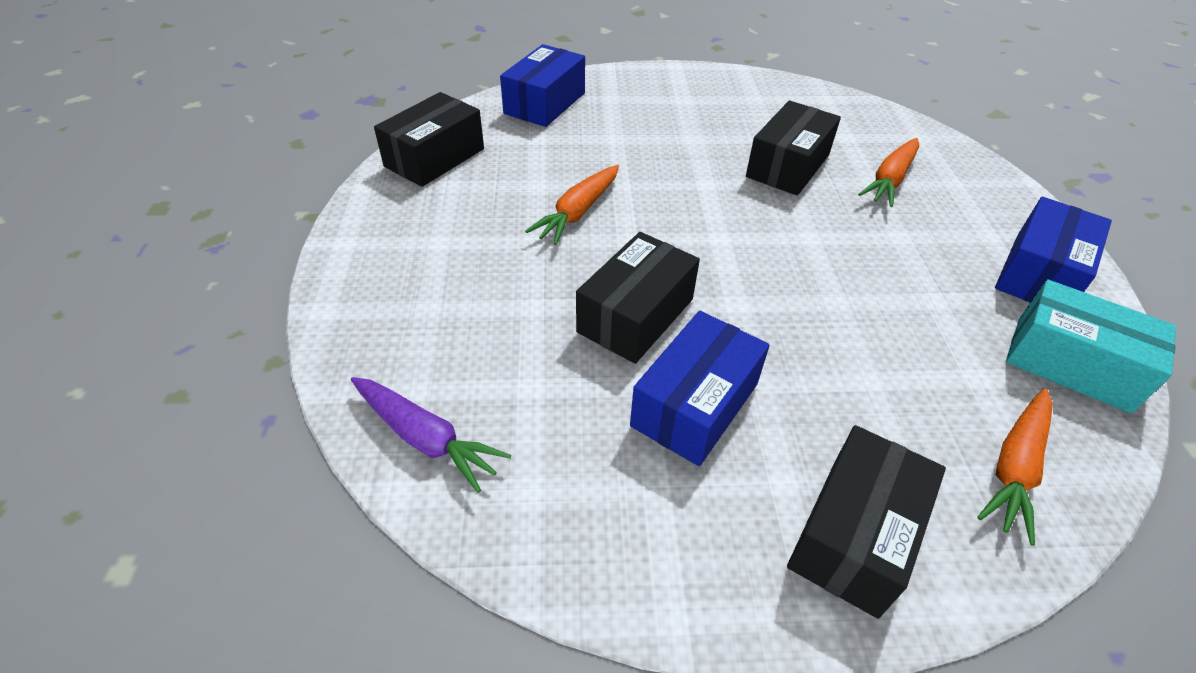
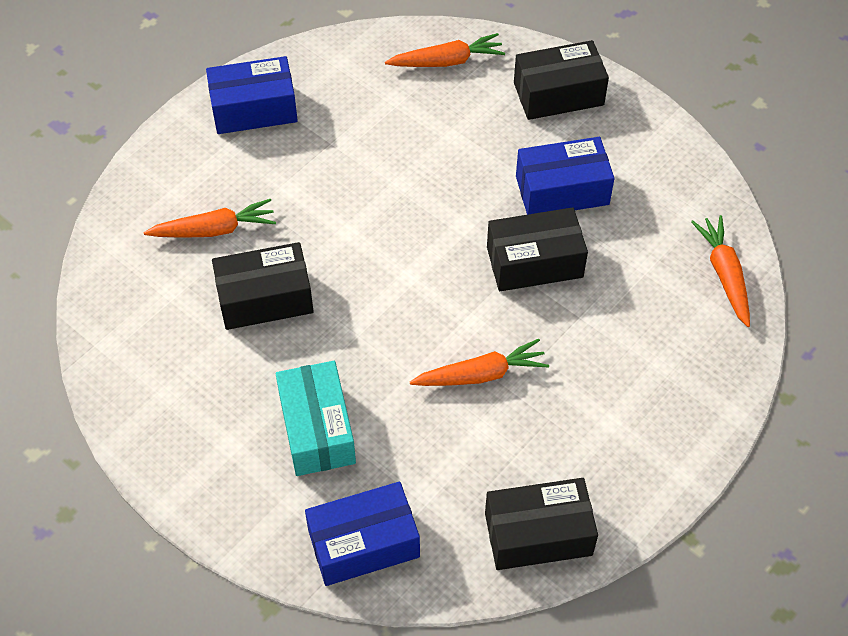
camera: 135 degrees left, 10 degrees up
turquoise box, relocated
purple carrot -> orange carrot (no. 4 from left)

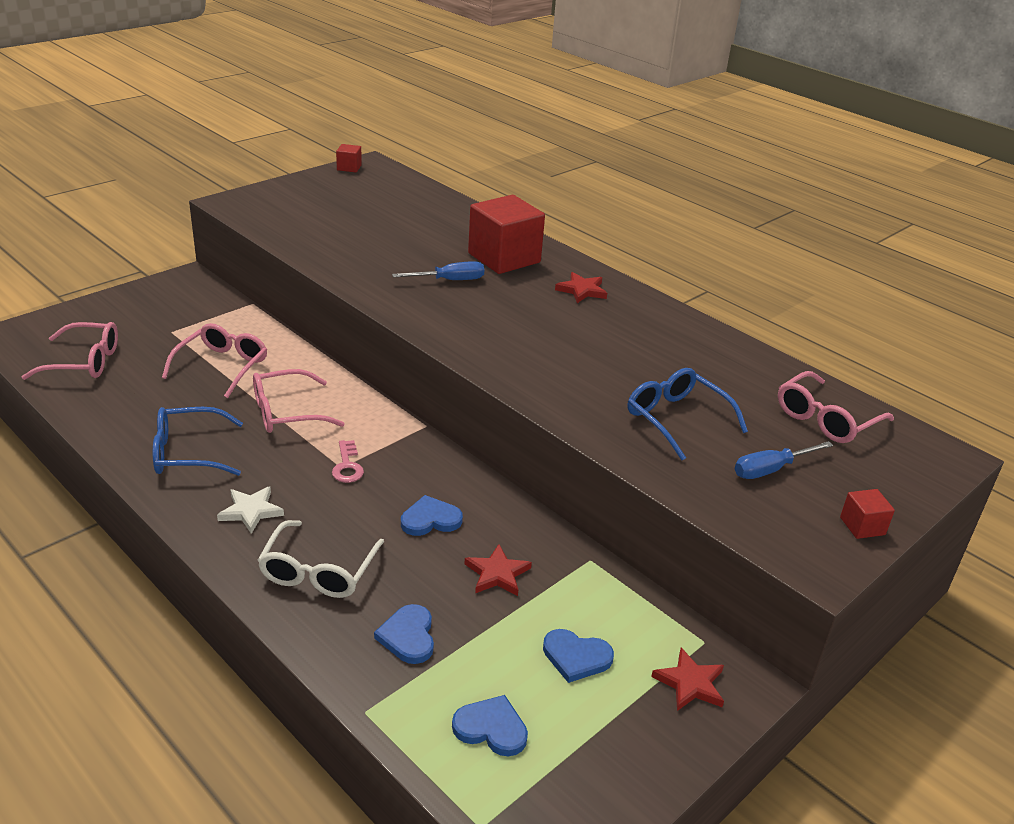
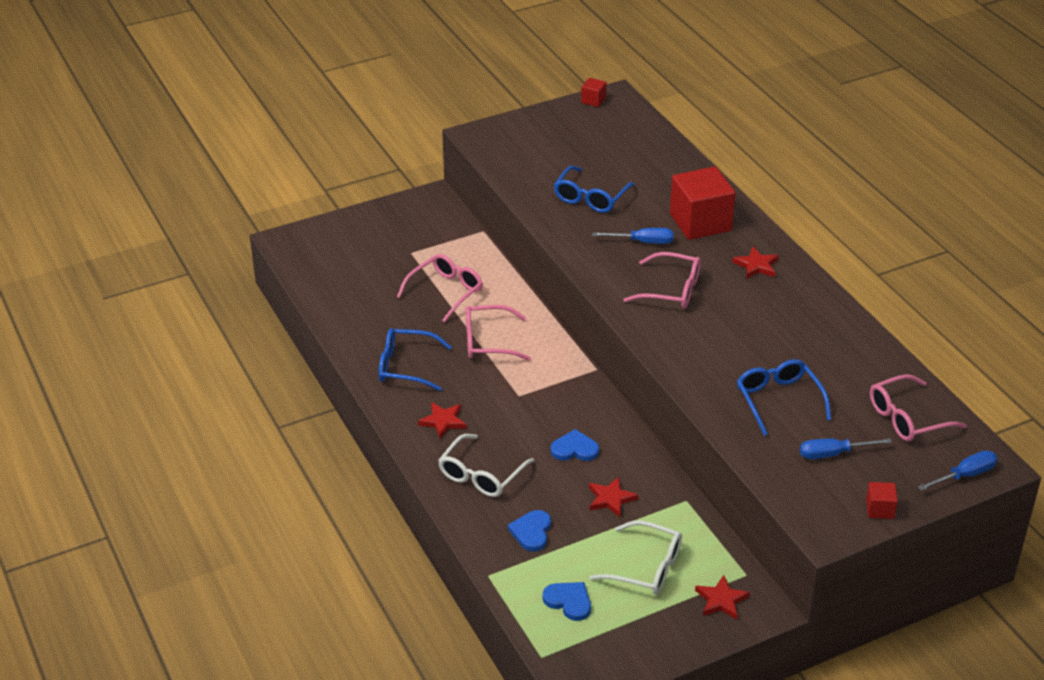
camera: 20 degrees right, 5 degrees up
pink glasses (no. 1 from left in the first image) -> pink glasses (no. 3 from left), relocated
pink key -> none
white star -> red star (no. 1 from left)
blue heart (no. 4 from left) -> white glasses (no. 2 from left)
none -> blue glasses (no. 2 from left)
none -> blue screwdriver (no. 3 from left)

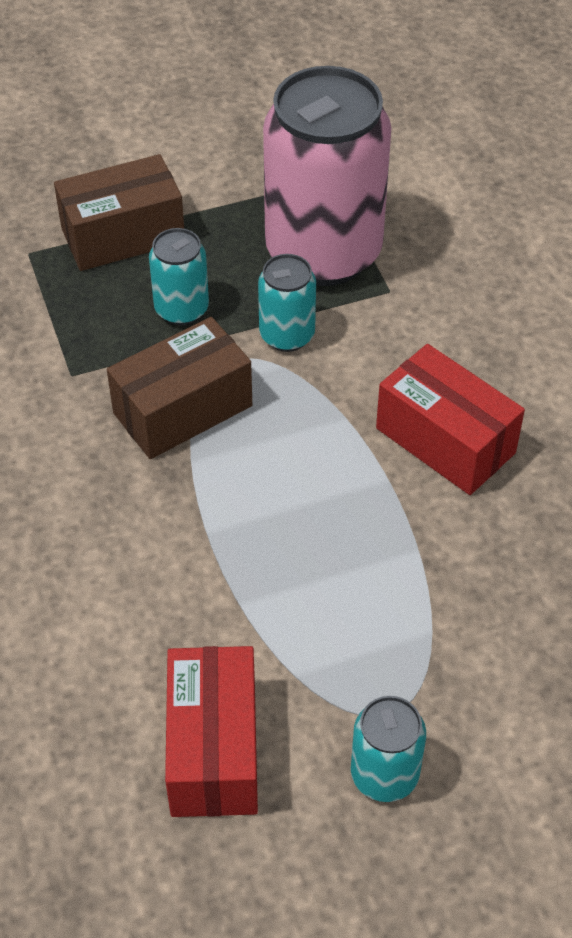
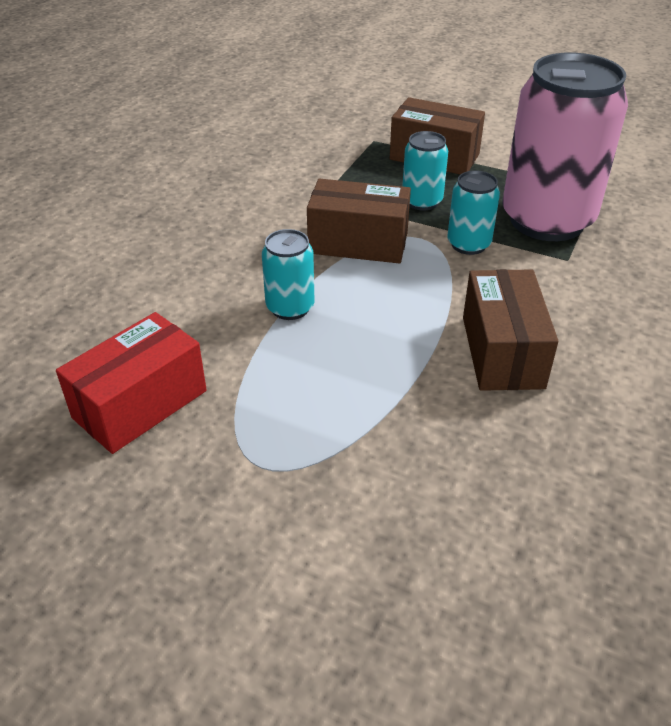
camera: 45 degrees right, 10 degrees down
red box (no. 2 from left) -> brown box (no. 3 from left)
turquoise can (no. 3 from left in the first image) -> turquoise can (no. 1 from left), relocated

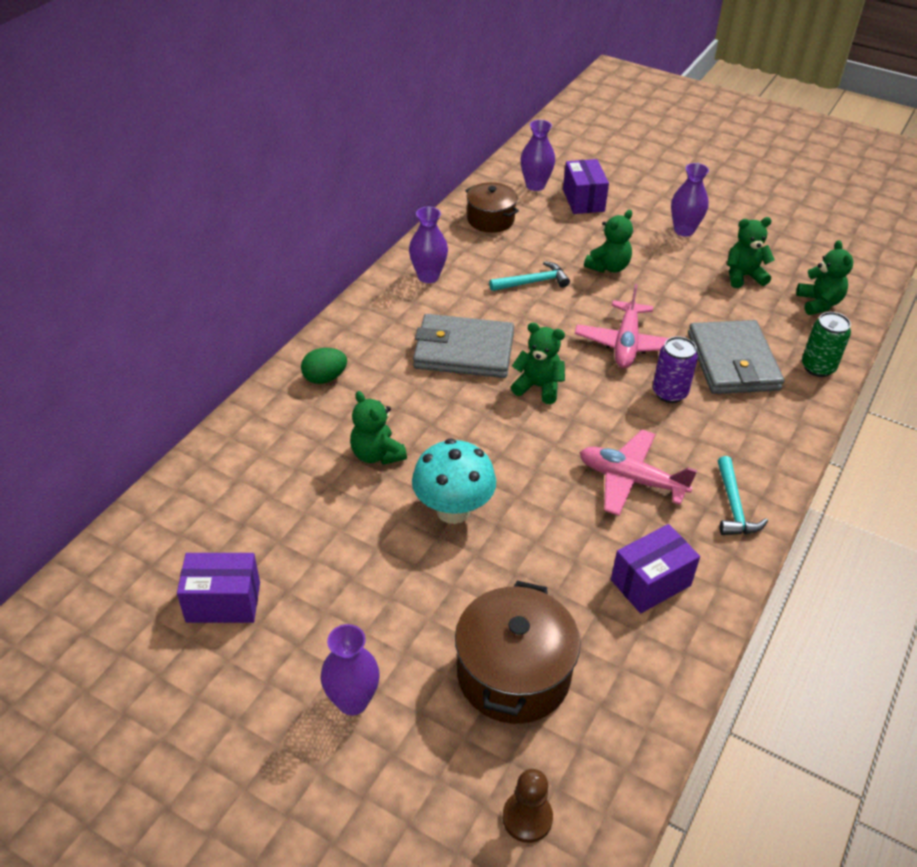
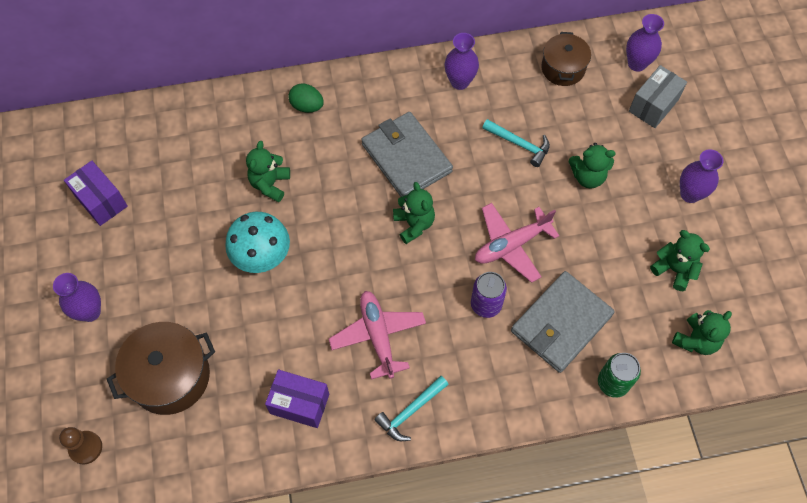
camera: 50 degrees right, 20 degrees up
purple box (no. 2 from left) -> grey box

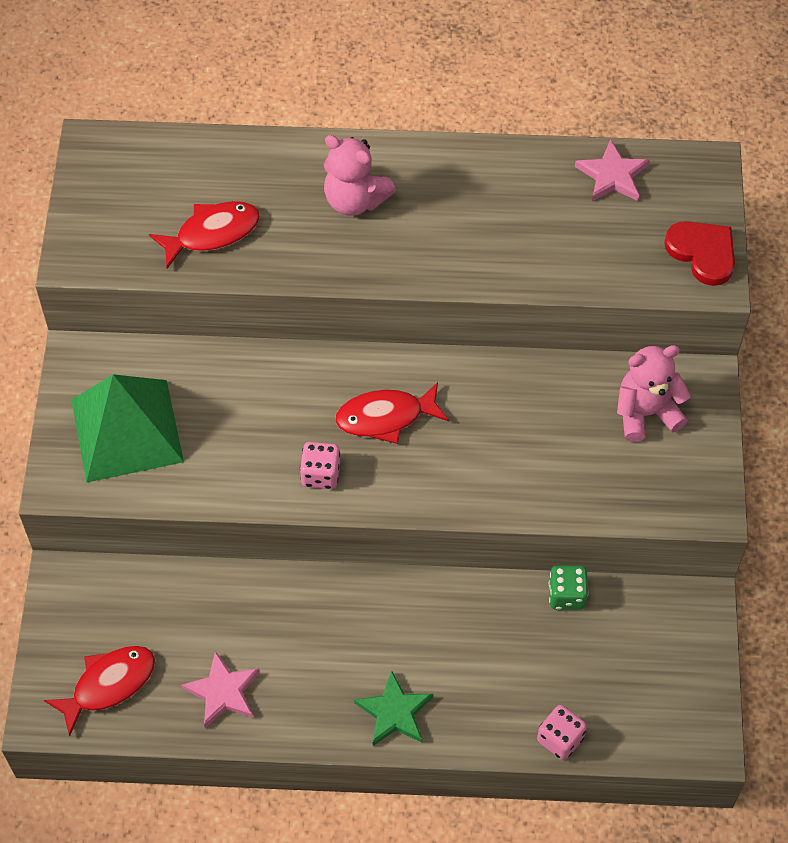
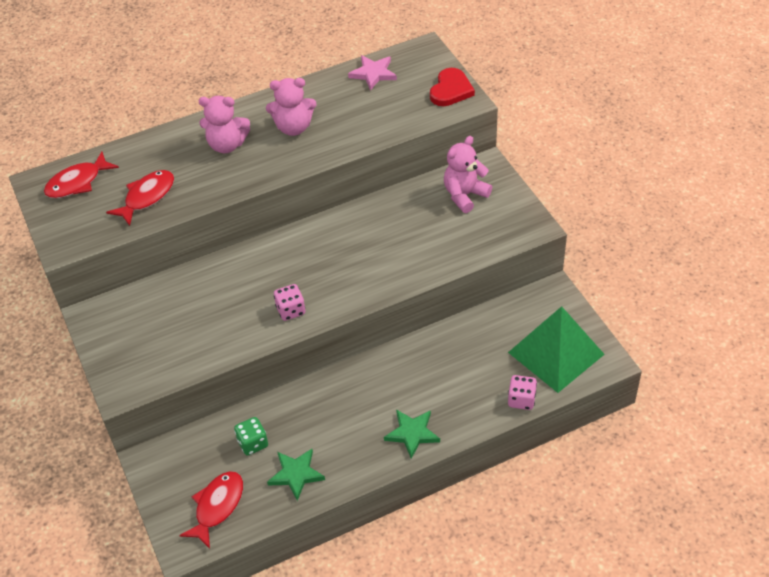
camera: 25 degrees left, 10 degrees down
red heart, 90 degrees clockwise
green pyramid, relocated
red fish (no. 3 from left in the first image) -> red fish (no. 1 from left), relocated
green dice, relocated
pink star (no. 1 from left) -> green star (no. 1 from left)
none -> pink teddy bear (no. 2 from left)

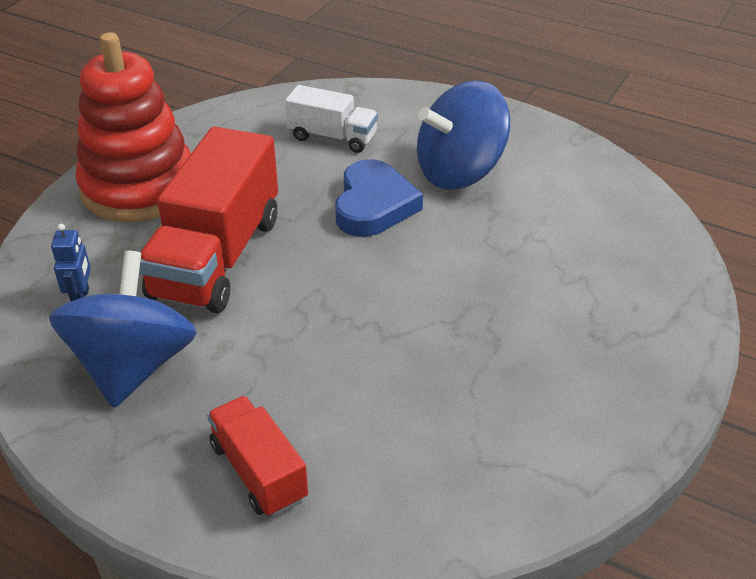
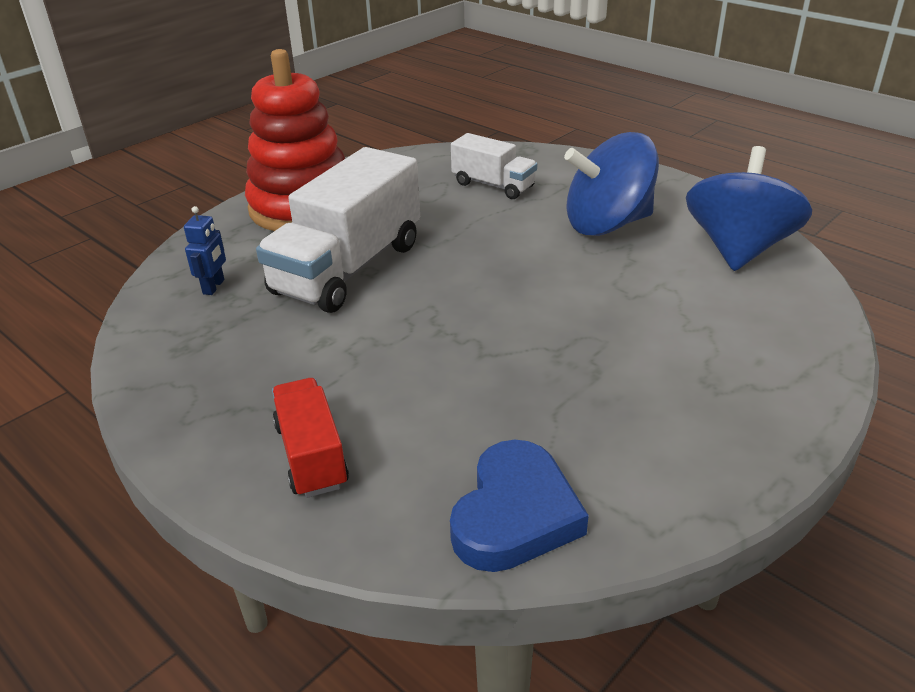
camera: 15 degrees right, 5 degrees down
red truck (no. 1 from left) -> white truck (no. 1 from left)
blue heart, relocated
blue spinning top (no. 1 from left in the first image) -> blue spinning top (no. 2 from left), relocated

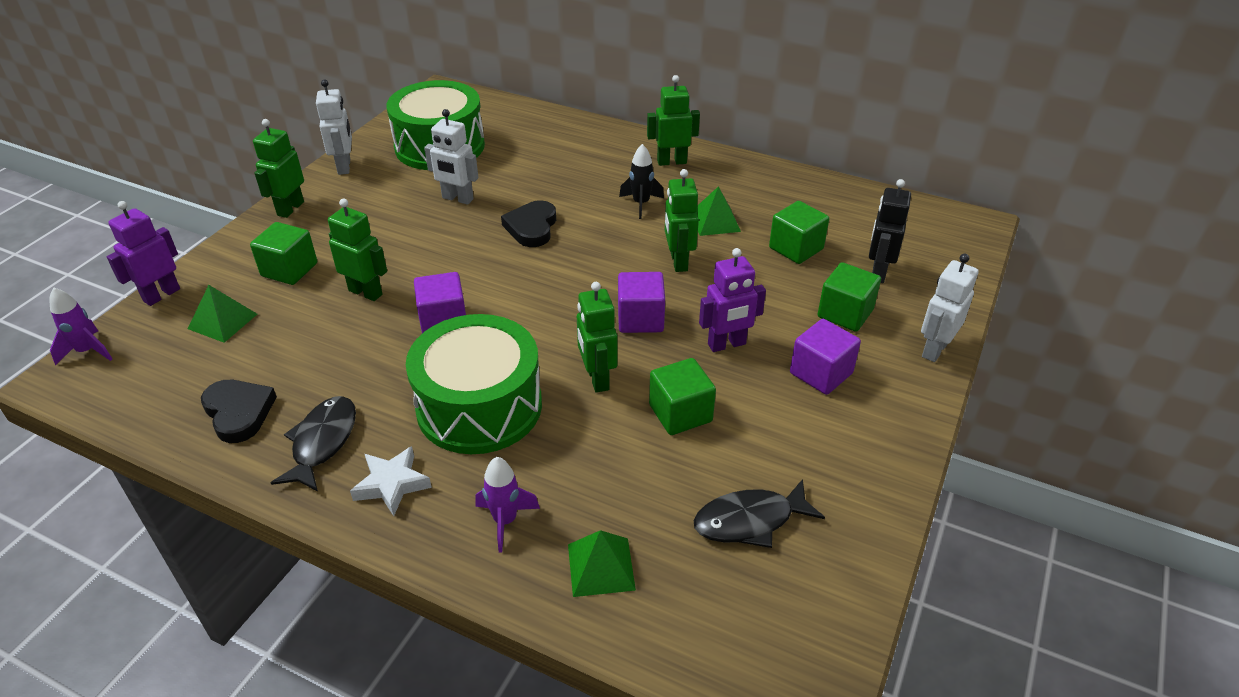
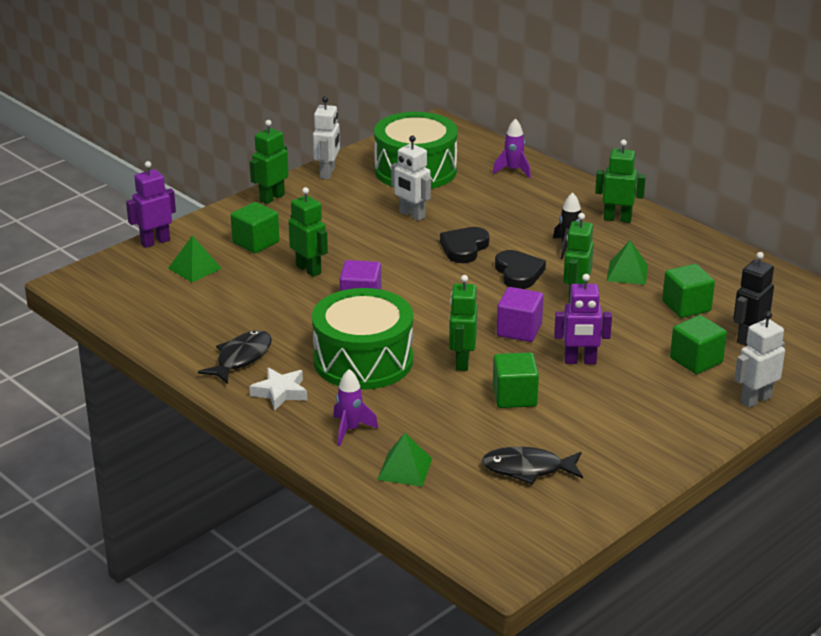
camera: 20 degrees right, 10 degrees down
purple rocket (no. 1 from left in the first image) -> purple rocket (no. 2 from left), relocated
purple cube (no. 3 from left) -> none
black heart (no. 1 from left in the first image) -> black heart (no. 2 from left), relocated

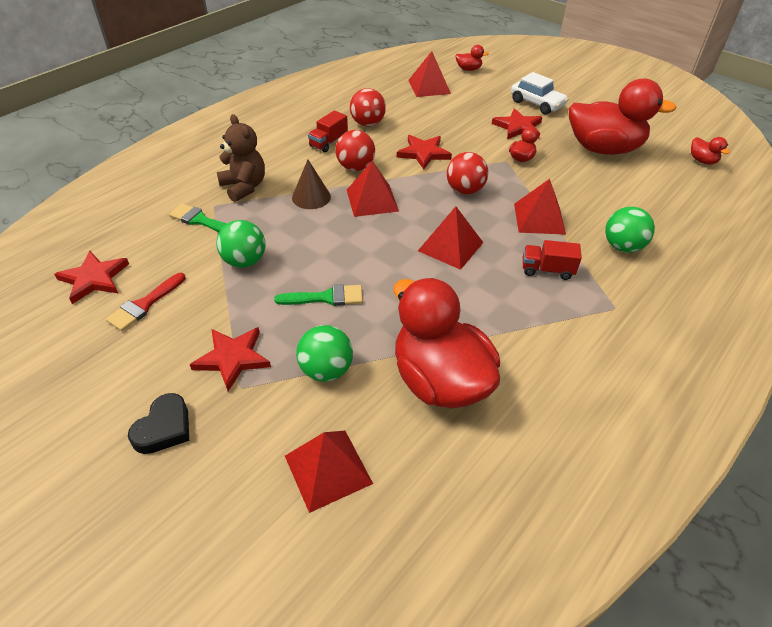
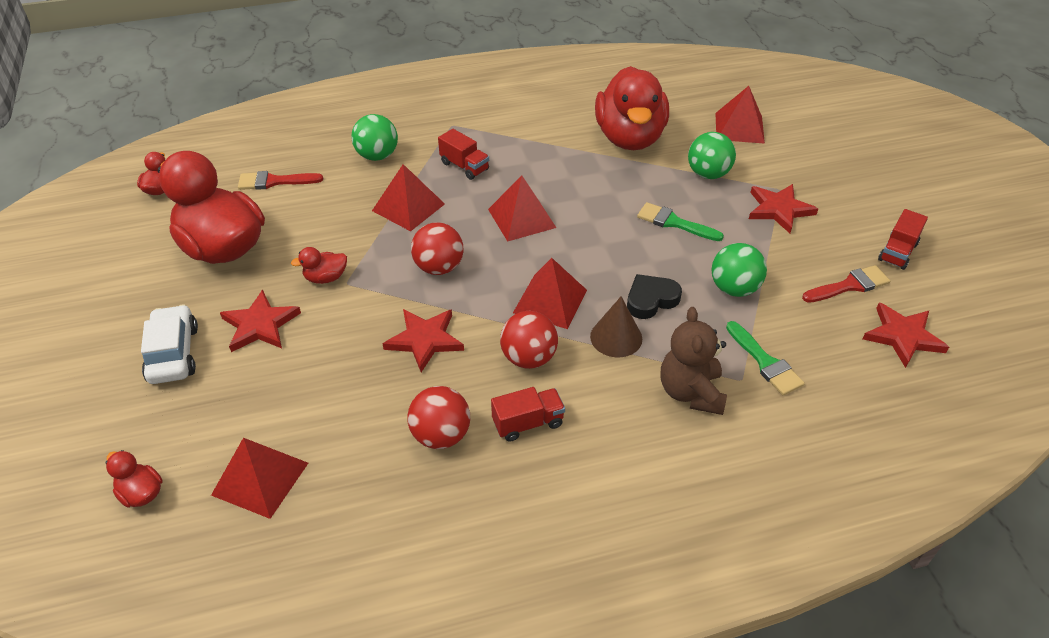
camera: 145 degrees left, 0 degrees up
black heart, relocated
none -> red brush (no. 1 from left)
none -> red truck (no. 3 from left)

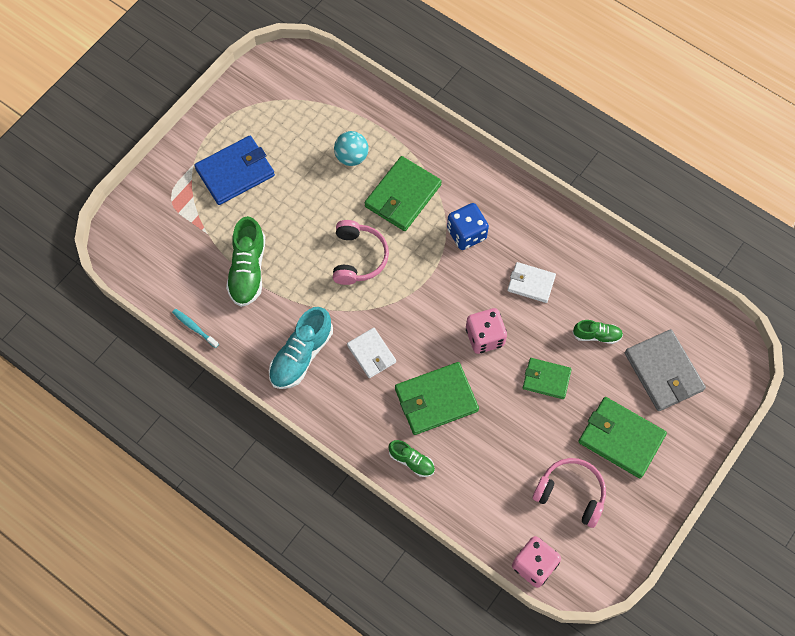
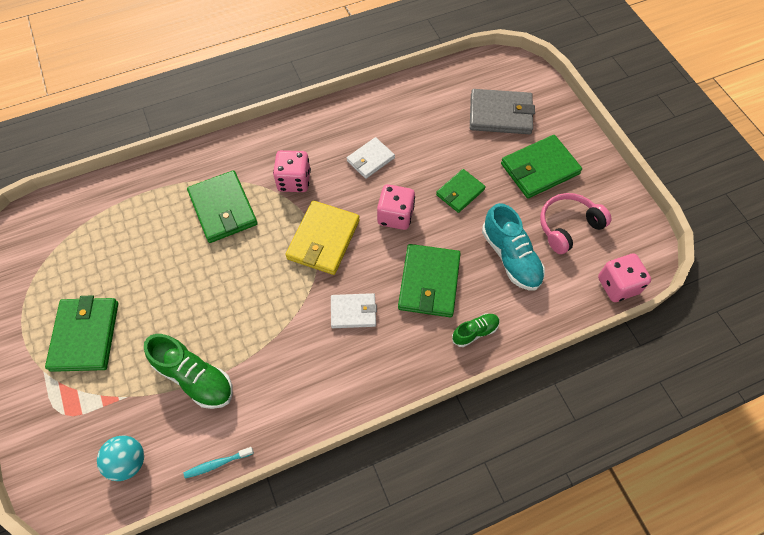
camera: 60 degrees left, 5 degrees down
turquoise ball, relocated
blue wallet -> green wallet (no. 1 from left)
blue dice -> pink dice (no. 1 from left)
pink headphones (no. 1 from left) -> none
turquoise shoe, relocated
green shoe (no. 3 from left) -> none
none -> yellow wallet

